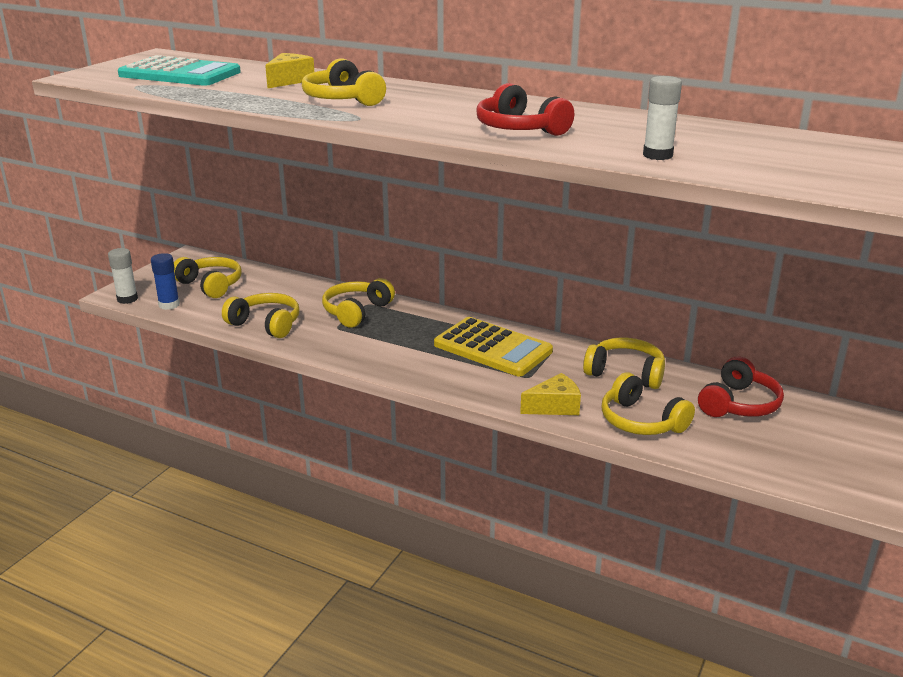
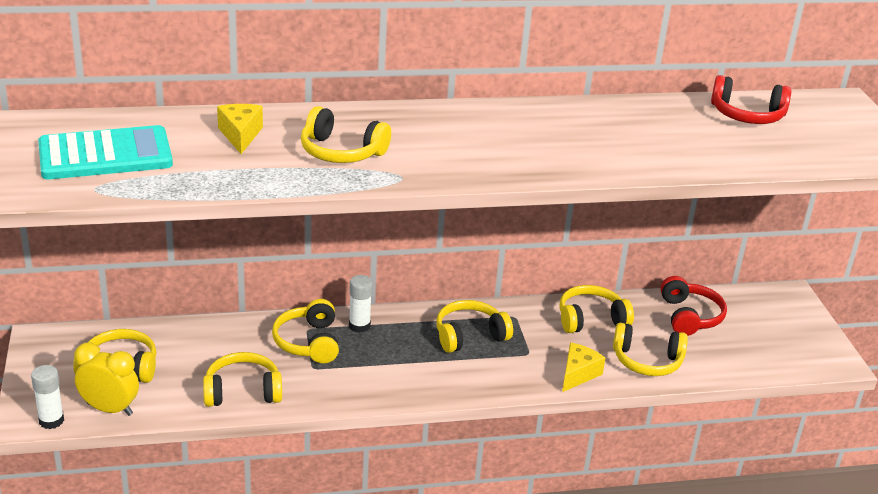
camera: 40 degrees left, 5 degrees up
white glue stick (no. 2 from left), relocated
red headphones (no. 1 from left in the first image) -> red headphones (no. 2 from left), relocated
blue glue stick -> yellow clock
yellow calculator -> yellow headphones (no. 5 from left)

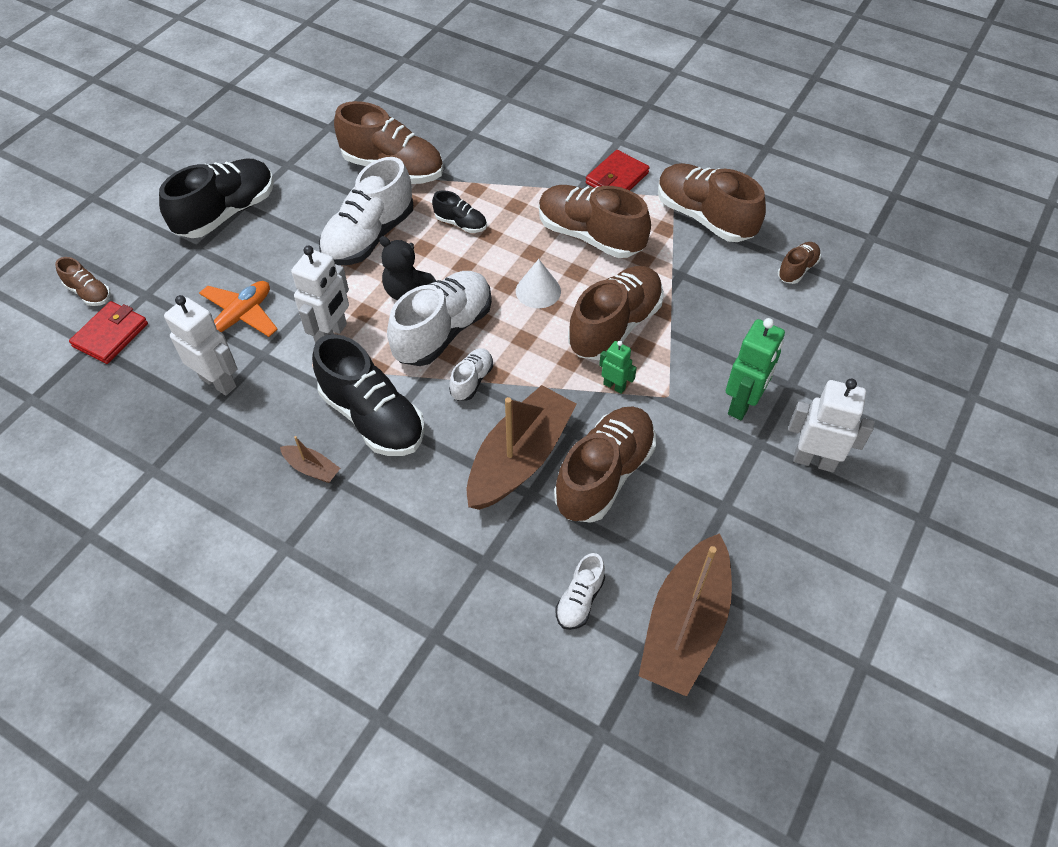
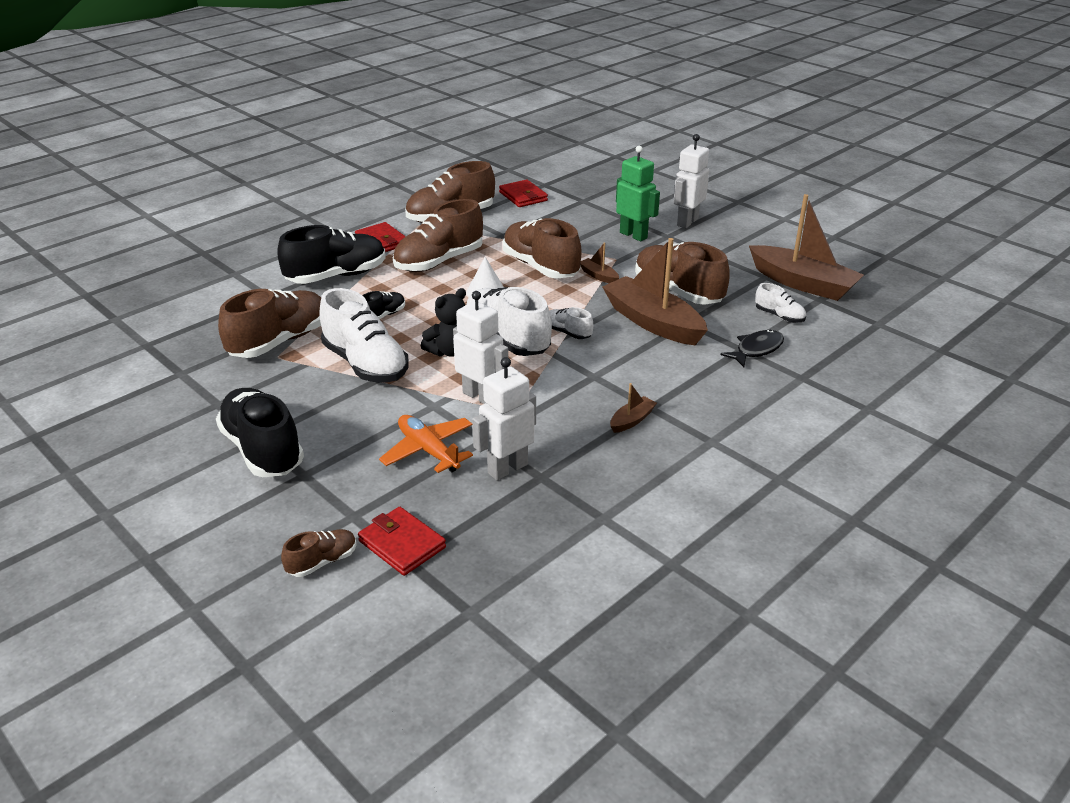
camera: 75 degrees left, 20 degrees down
brown shoe (no. 7 from left) -> red wallet (no. 3 from left)
black shoe (no. 2 from left), relocated
green robot (no. 1 from left) -> brown boat (no. 1 from left)
none -> black fish

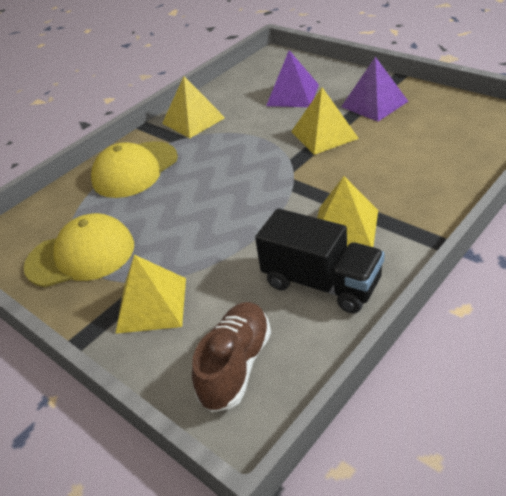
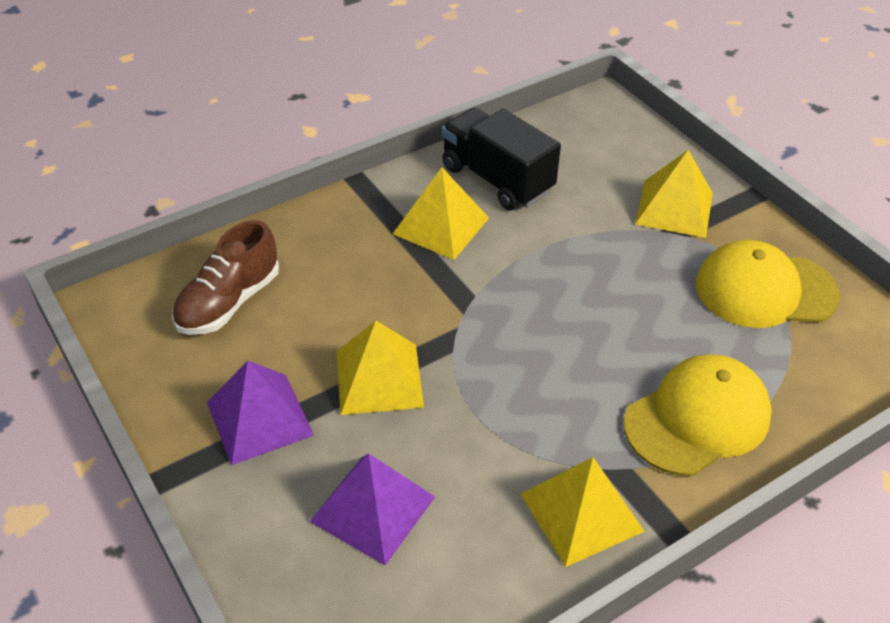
camera: 170 degrees left, 5 degrees up
brown shoe, relocated

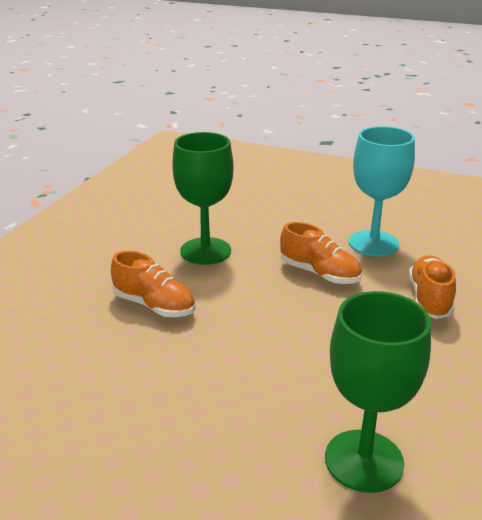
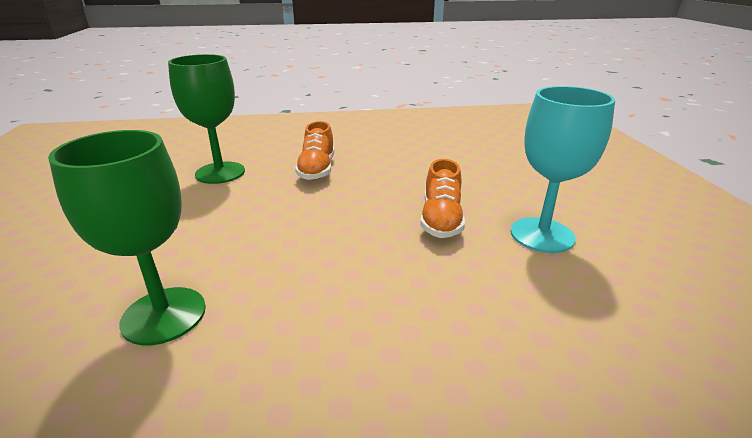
camera: 60 degrees right, 0 degrees up
green goblet (no. 1 from left in the first image) -> green goblet (no. 2 from left), relocated
orange shoe (no. 3 from left) -> none

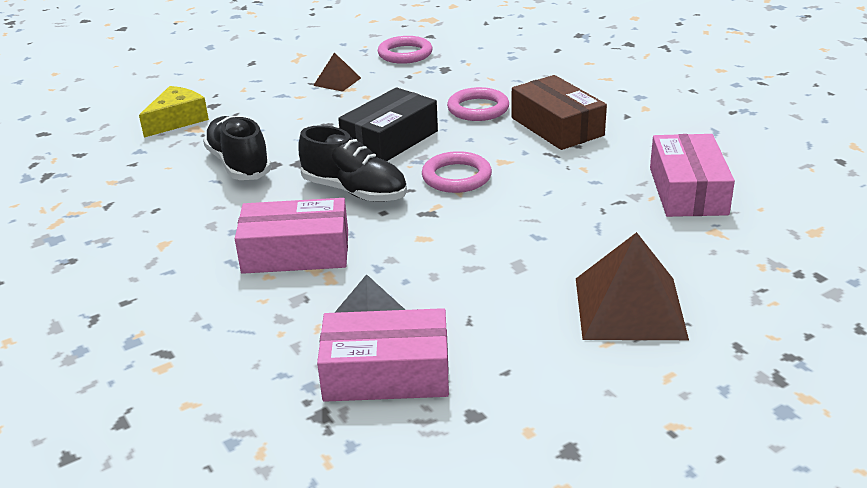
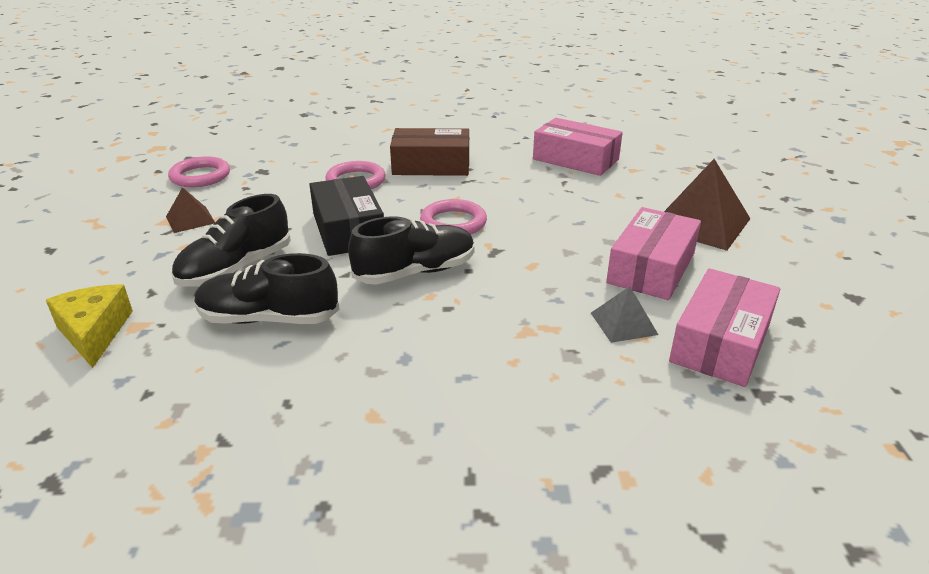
camera: 60 degrees left, 0 degrees up
pink box (no. 1 from left in the first image) -> pink box (no. 2 from left), relocated
none -> black shoe (no. 1 from left)

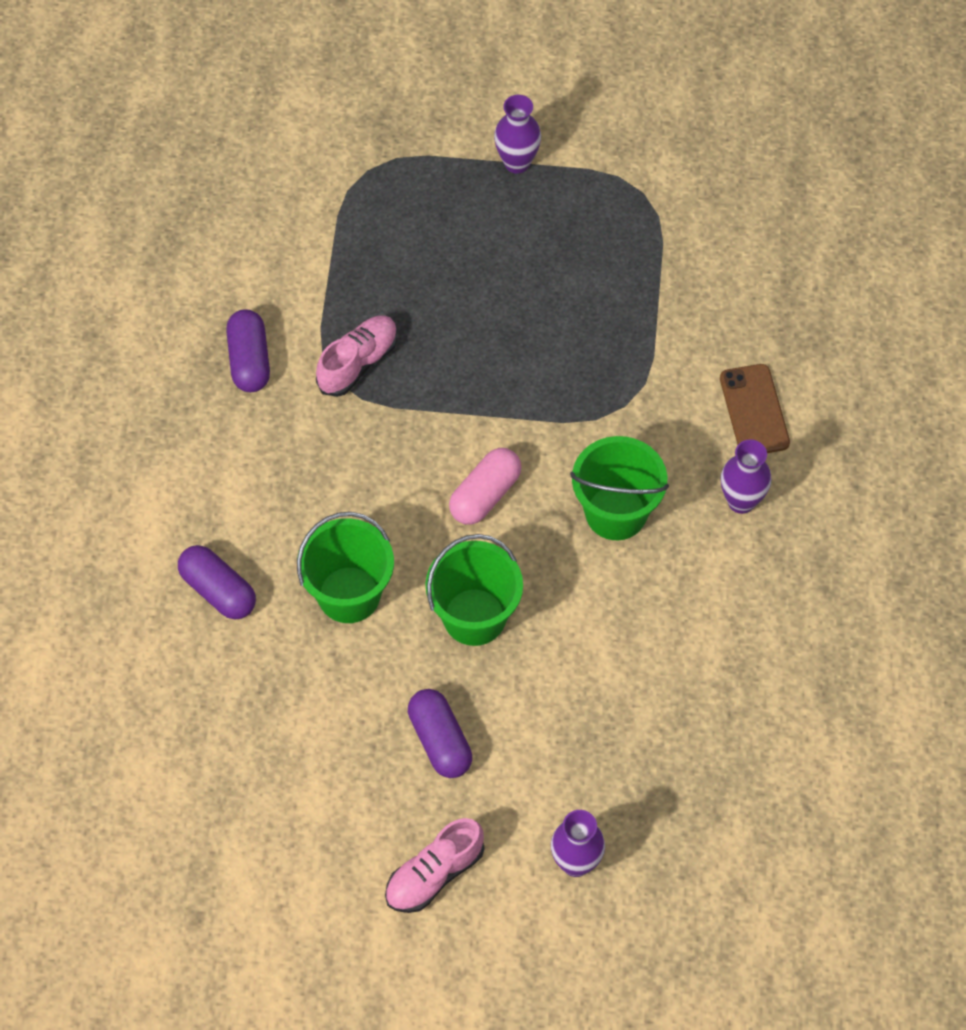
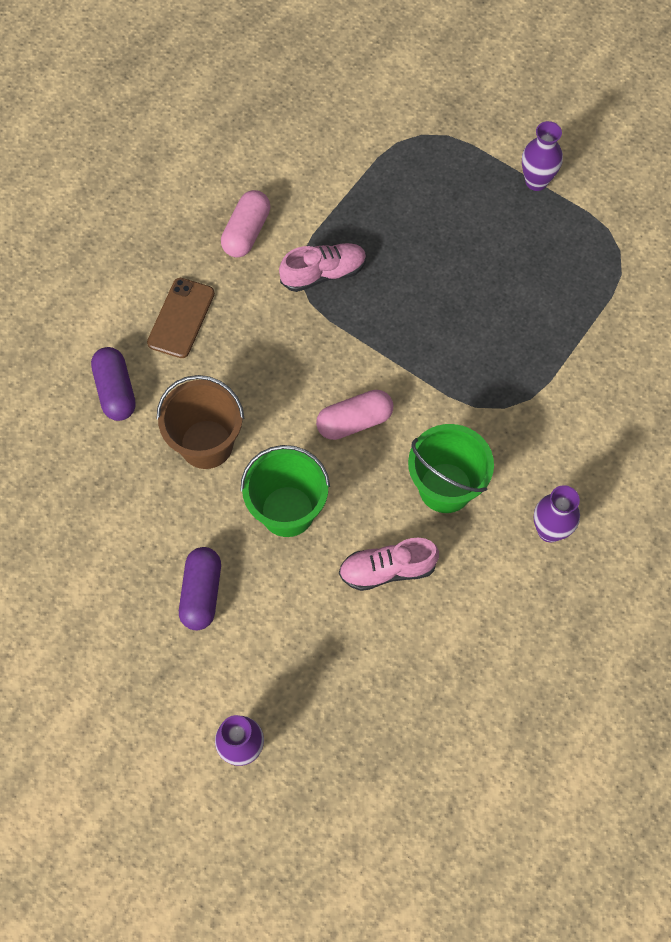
camera: 30 degrees right, 5 degrees up
purple capsule (no. 2 from left) -> pink capsule (no. 1 from left)
brown phone, relocated
green bucket (no. 1 from left) -> brown bucket
pink shoe (no. 2 from left), relocated

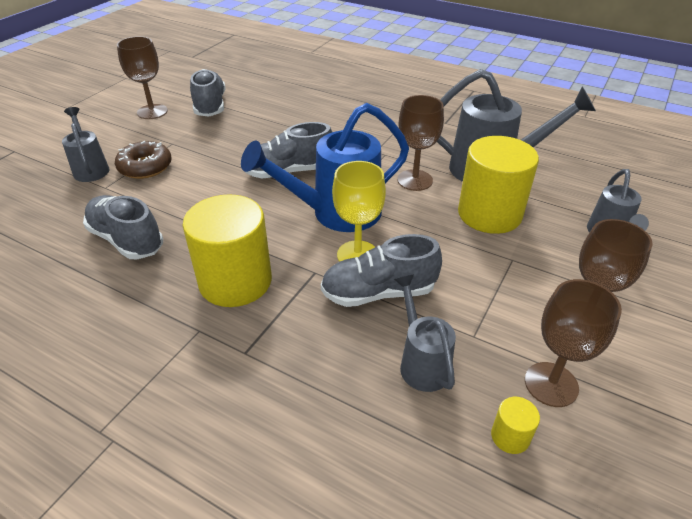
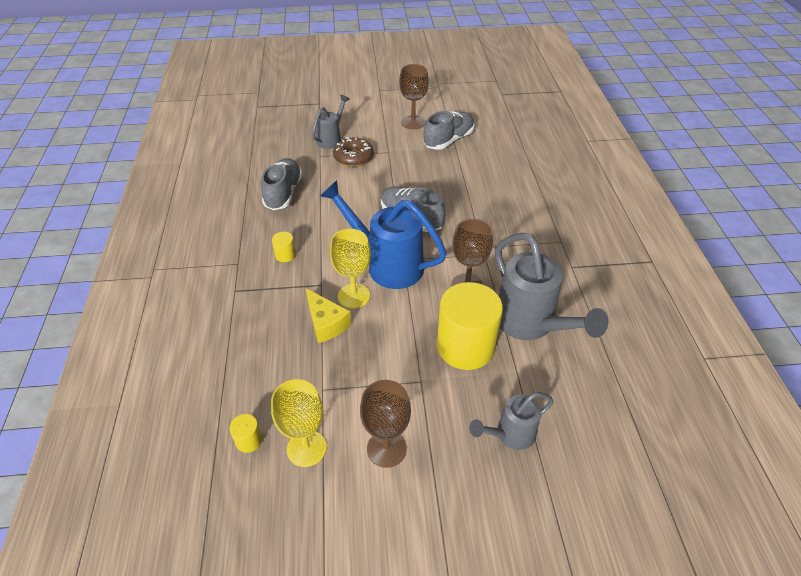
camera: 55 degrees right, 5 degrees up
yellow cylinder (no. 1 from left in the first image) -> yellow cylinder (no. 2 from left), x0.41
grey shoe (no. 4 from left) -> yellow cheese
grey watering can (no. 2 from left) -> none
brown goblet (no. 3 from left) -> yellow goblet (no. 1 from left)

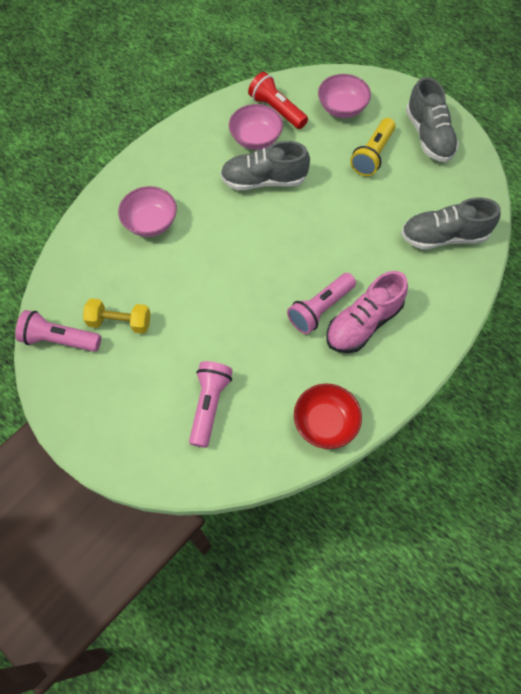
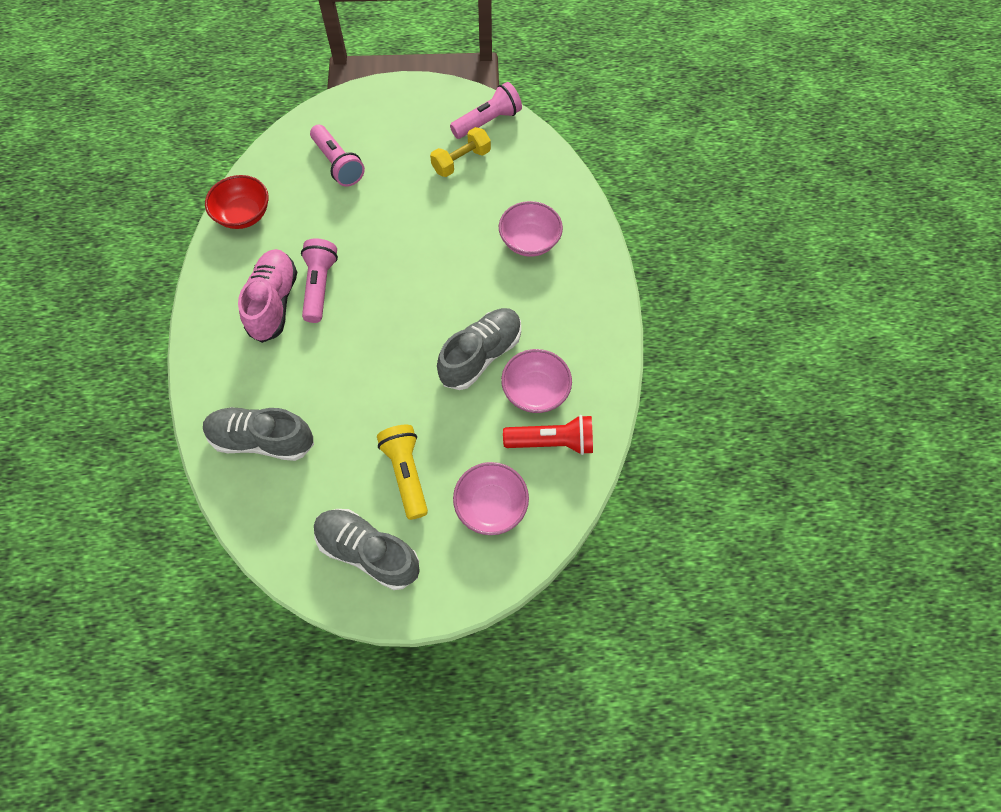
camera: 135 degrees right, 0 degrees up
grey shoe (no. 3 from left in the first image) -> grey shoe (no. 1 from left), 120 degrees counterclockwise

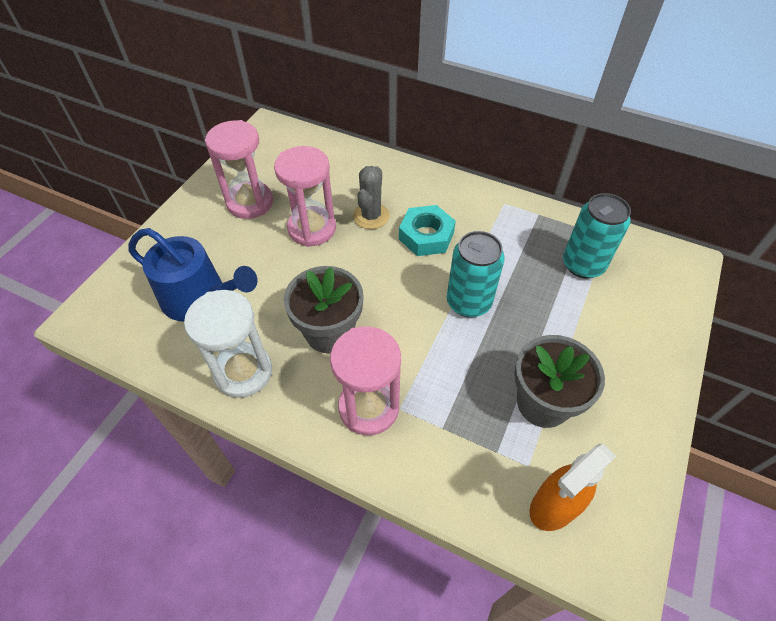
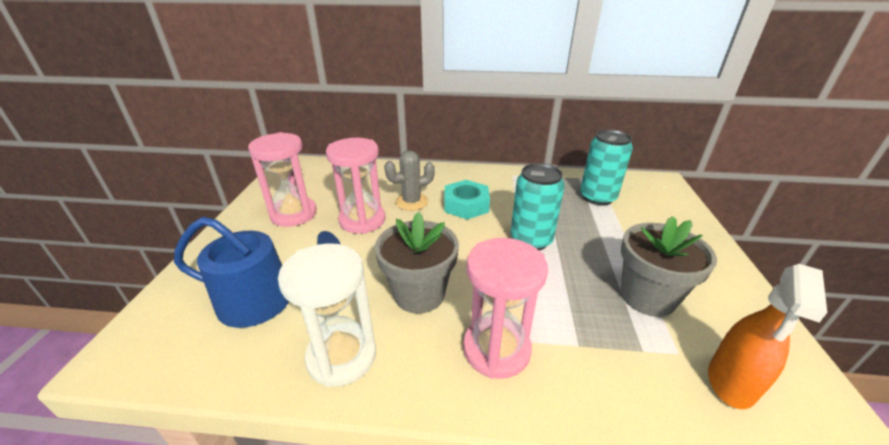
camera: 20 degrees left, 20 degrees down
grey cactus, 75 degrees clockwise

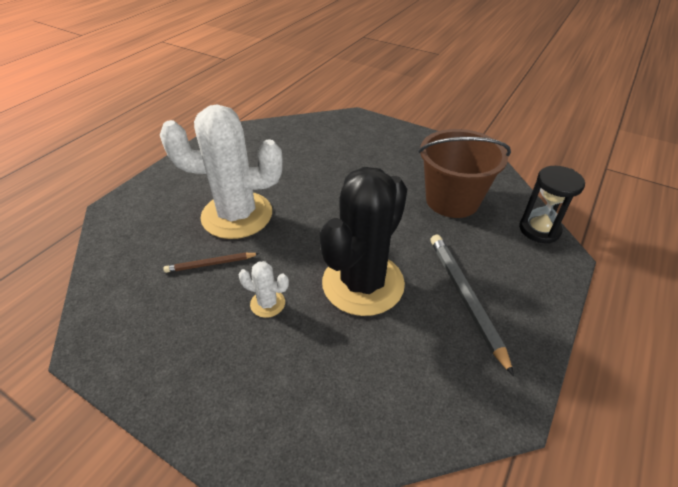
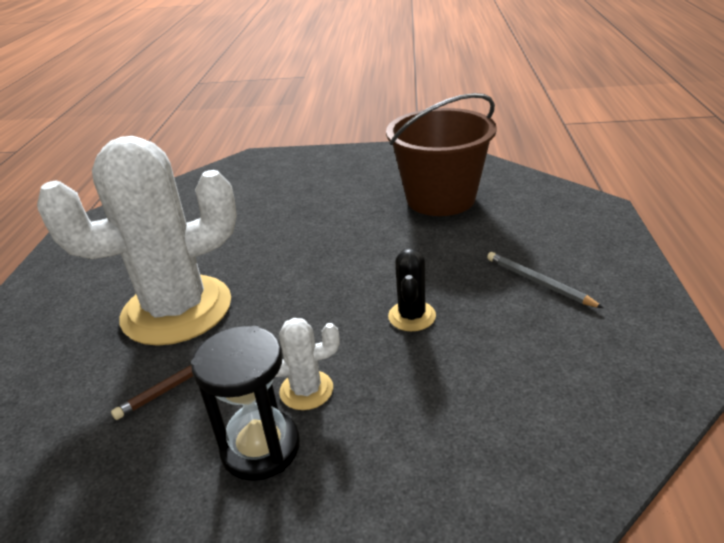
camera: 25 degrees left, 10 degrees down
black hourglass, relocated
black cactus, x0.41
grey pencil, x0.58

